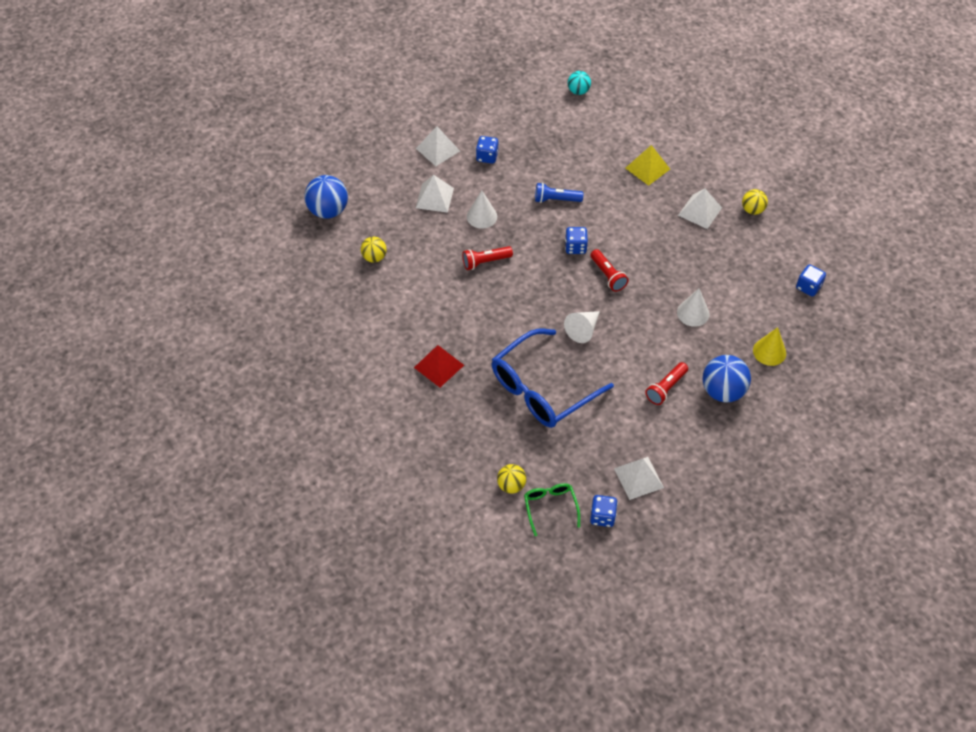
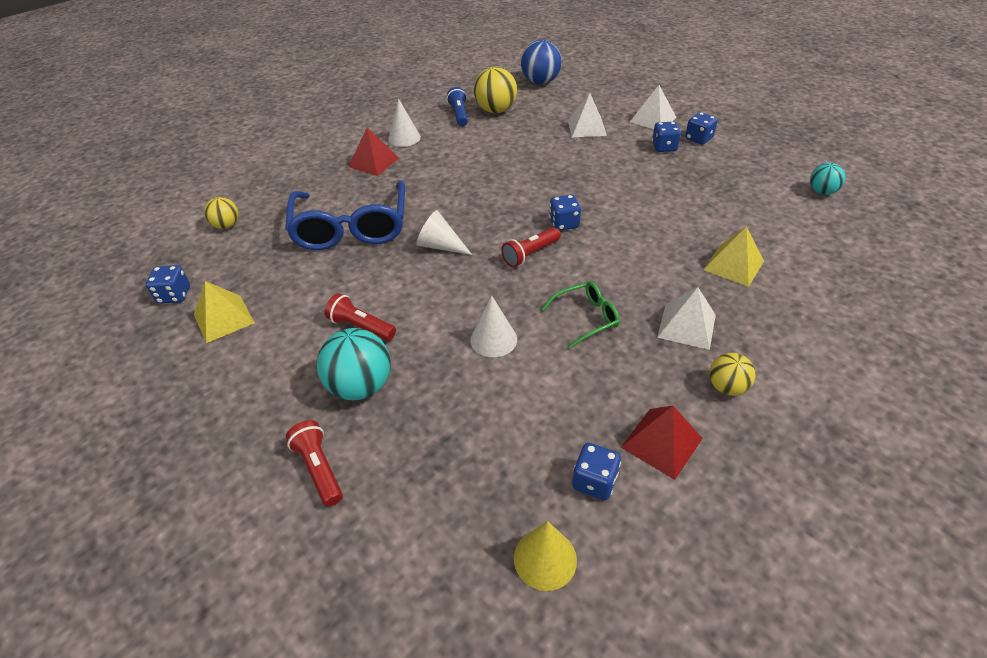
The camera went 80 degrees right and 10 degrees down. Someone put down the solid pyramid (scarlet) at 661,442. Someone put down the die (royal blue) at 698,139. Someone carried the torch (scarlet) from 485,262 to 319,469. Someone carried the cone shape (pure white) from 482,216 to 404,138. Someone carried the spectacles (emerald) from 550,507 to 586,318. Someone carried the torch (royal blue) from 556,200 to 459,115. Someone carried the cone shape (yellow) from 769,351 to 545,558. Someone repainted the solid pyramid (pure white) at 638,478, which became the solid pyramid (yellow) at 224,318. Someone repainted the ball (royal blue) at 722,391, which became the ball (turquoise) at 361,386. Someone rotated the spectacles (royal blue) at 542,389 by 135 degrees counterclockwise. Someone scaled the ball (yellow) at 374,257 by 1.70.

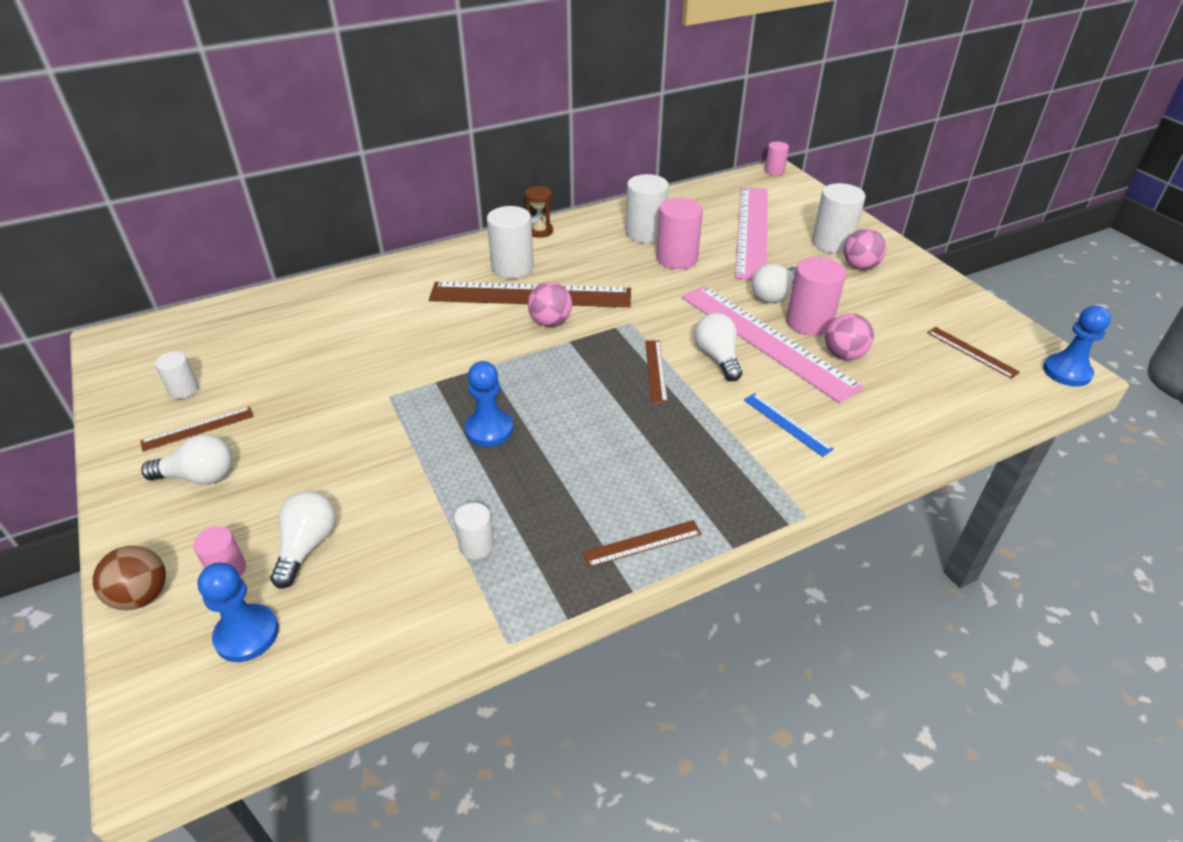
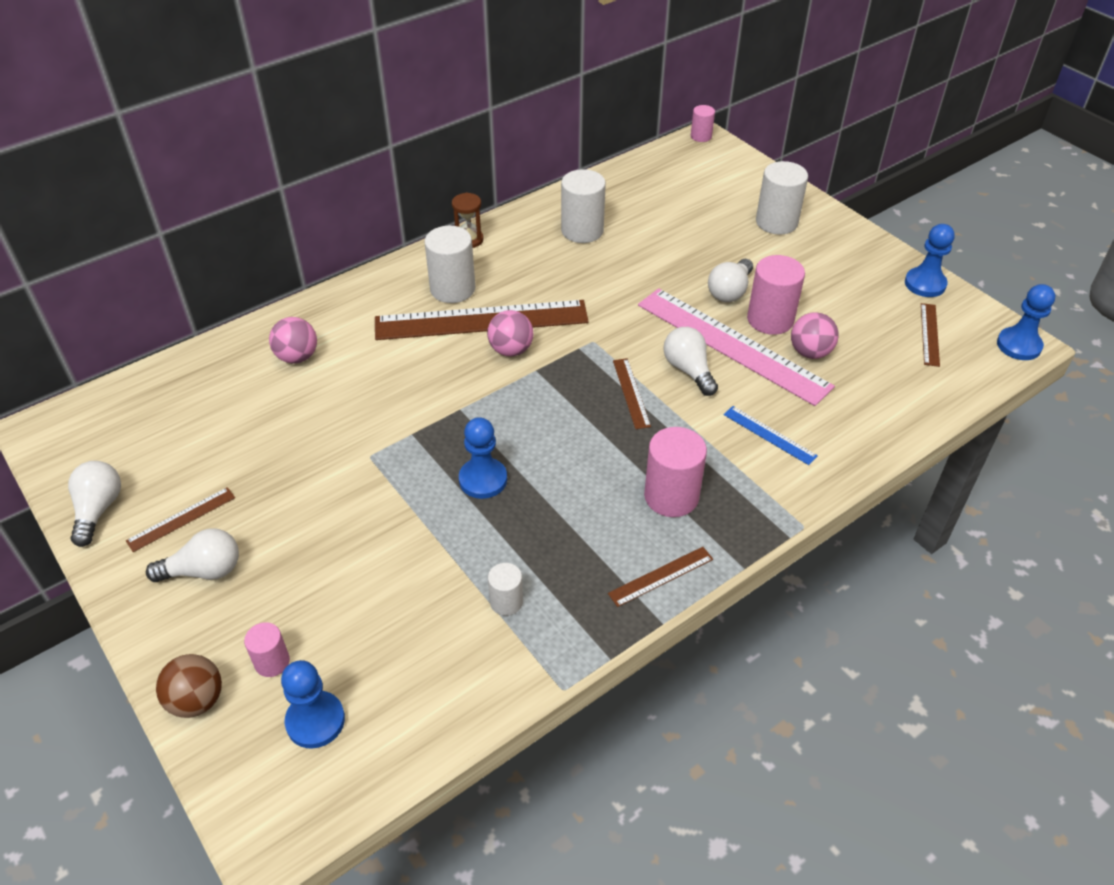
The camera went 10 degrees left and 5 degrees up. Someone took away the cylinder (pure white) at 184,390. Someone took away the ruler (rosy) at 752,231. Someone put down the chess pawn (royal blue) at 925,284. Someone carried the bulb (pure white) from 307,546 to 98,510. Someone carried the cylinder (rosy) from 677,258 to 671,496. Someone carried the ball (rosy) from 860,266 to 297,357. Someone rotated the ruler (brown) at 972,352 by 60 degrees clockwise.

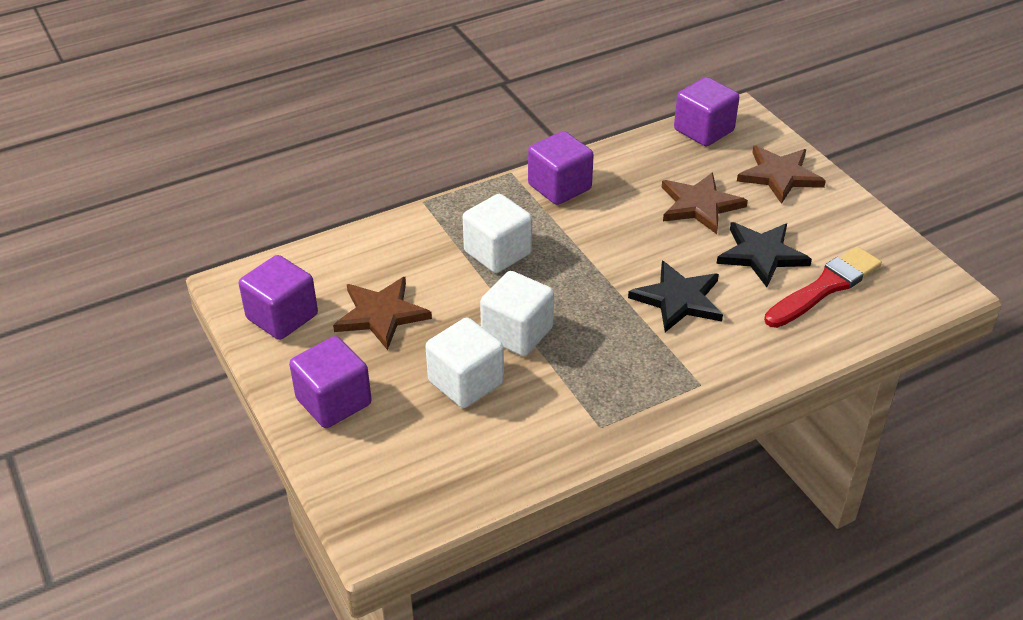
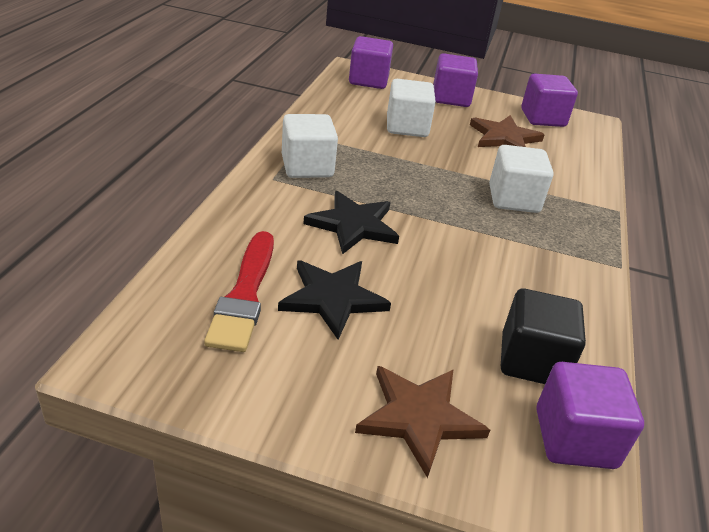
The camera went 130 degrees right and 5 degrees down. Someone took away the five-pointed star (brown) at 699,205. Someone put down the solid cube (black) at 532,360. Someone carried the solid cube (pure white) from 517,333 to 307,167. Someone carried the solid cube (violet) from 559,187 to 368,80.

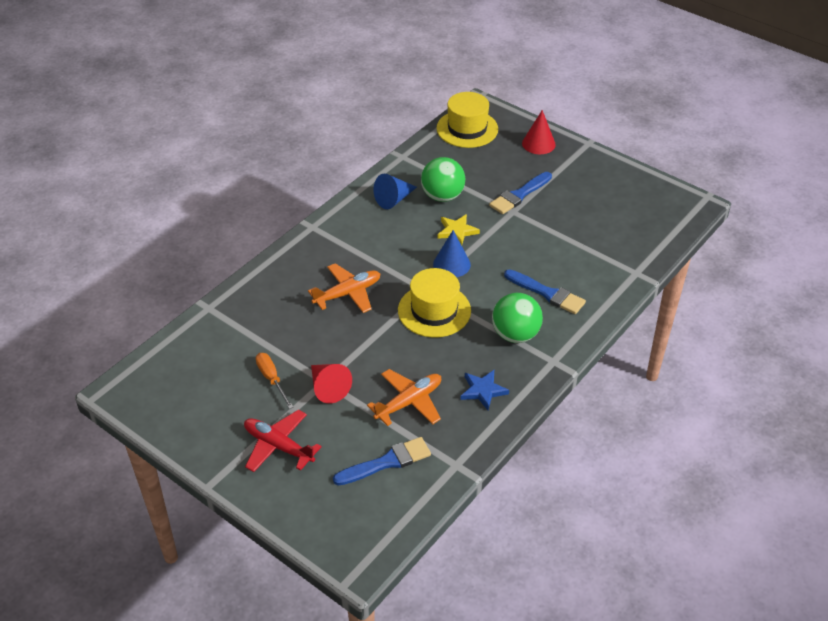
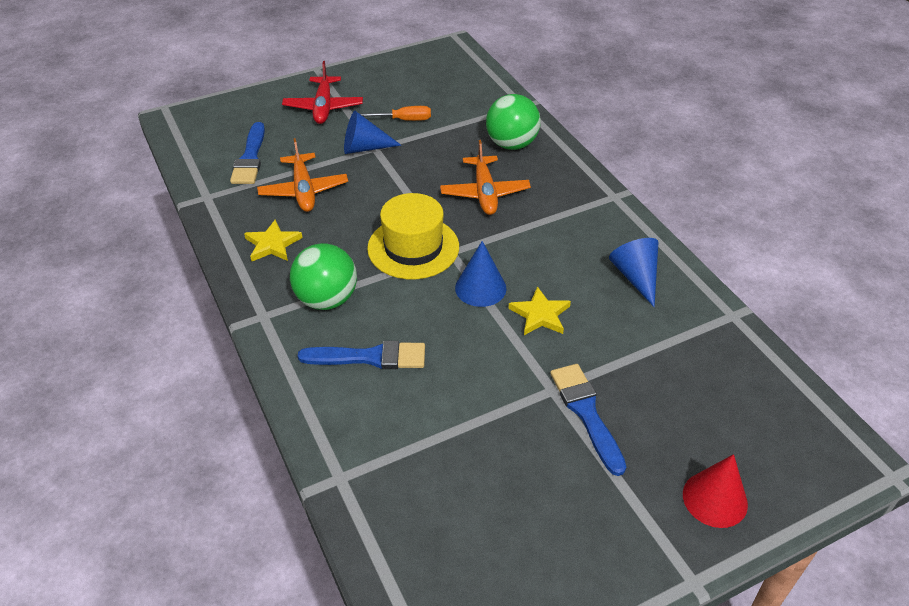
The camera went 115 degrees right and 0 degrees up. Someone took away the top hat (yellow) at 467,129. Someone carried the ball (emerald) from 442,196 to 512,144. Someone repainted the cone shape (scarlet) at 328,388, which became the cone shape (royal blue) at 364,148. Someone repainted the five-pointed star (royal blue) at 483,391, which became the five-pointed star (yellow) at 272,244. Someone rotated the plane (scarlet) at 278,446 by 120 degrees clockwise. Someone rotated the paintbrush (royal blue) at 547,293 by 150 degrees counterclockwise.

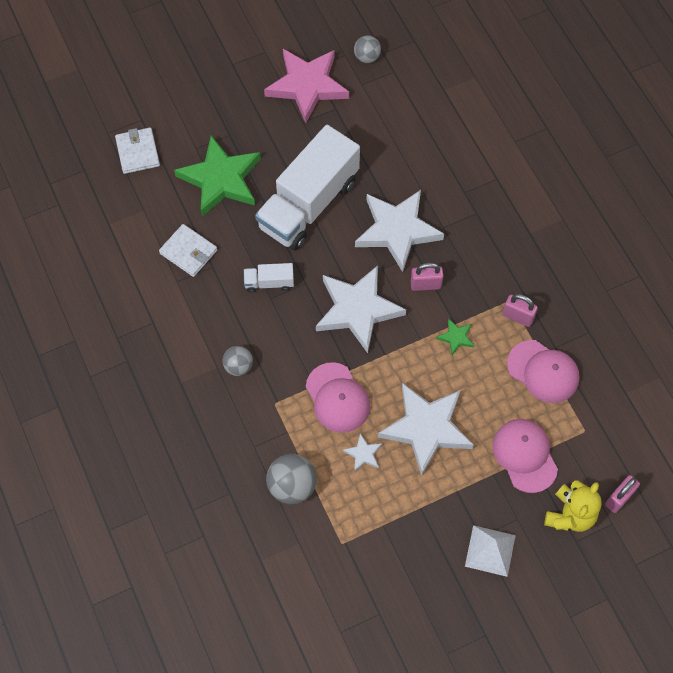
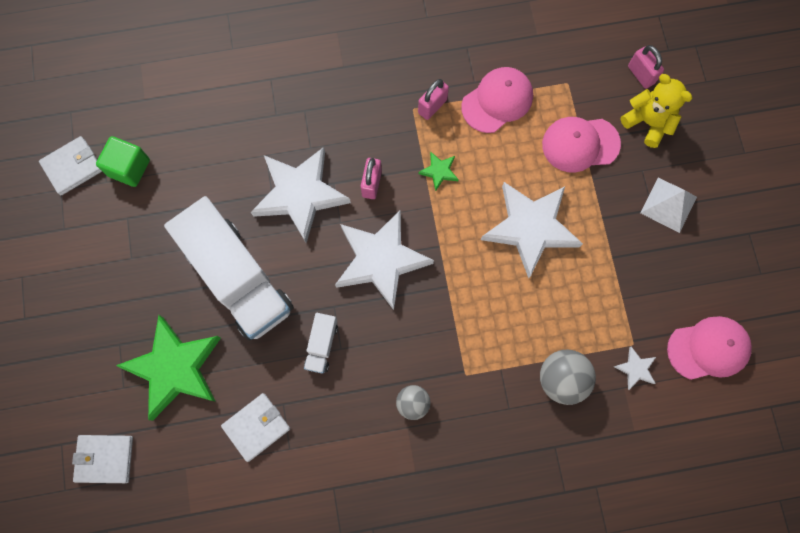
The camera went 75 degrees left and 10 degrees up. Someone took away the five-pointed star (rosy) at 307,86. Someone put down the solid cube (emerald) at 129,168. Someone carried the cap (rosy) from 337,398 to 708,348. Someone carried the five-pointed star (pure white) from 363,454 to 635,369. Someone swapped the ball (gray) at 367,57 for the billfold (pure white) at 72,167.

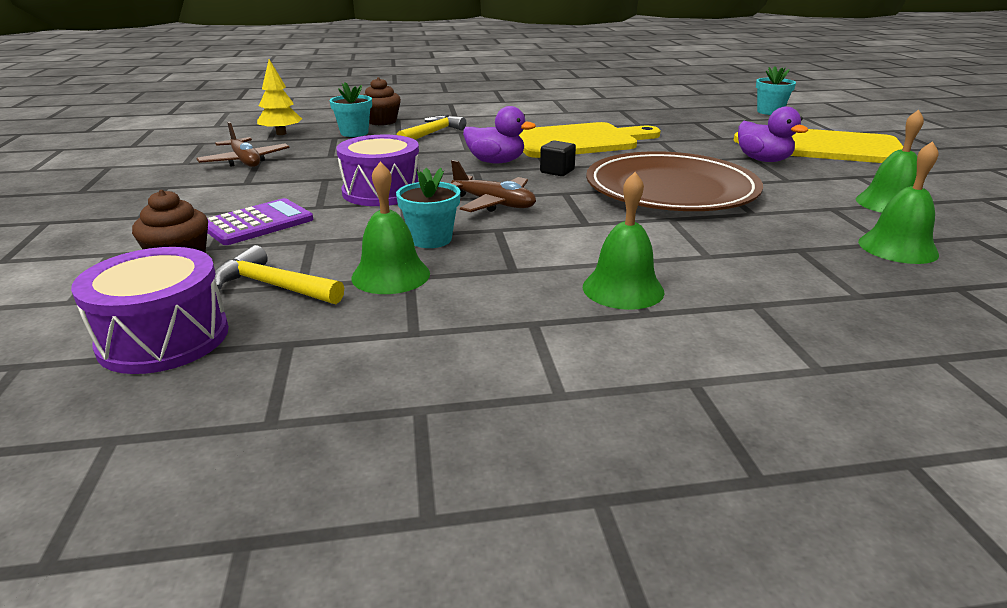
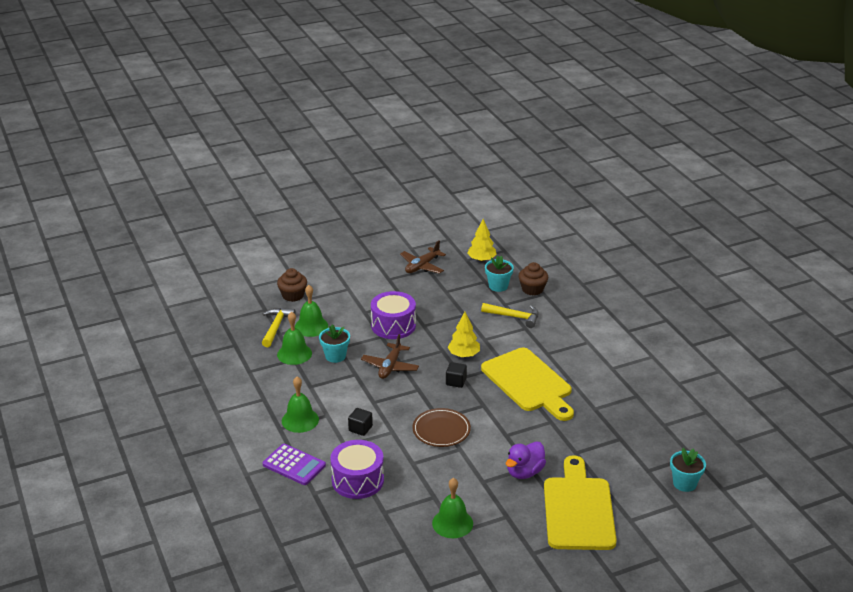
The camera went 75 degrees right and 5 degrees up. Someone put down the solid cube (black) at 360,429. Someone carried the drum (violet) from 164,338 to 357,480. Someone carried the calculator (violet) from 258,223 to 294,465. Someone carried the hand bell (emerald) from 897,248 to 311,326. Someone swapped the duck (violet) at 496,162 for the fir tree (yellow) at 464,355. Someone scaled the plate (brown) at 671,189 by 0.53.

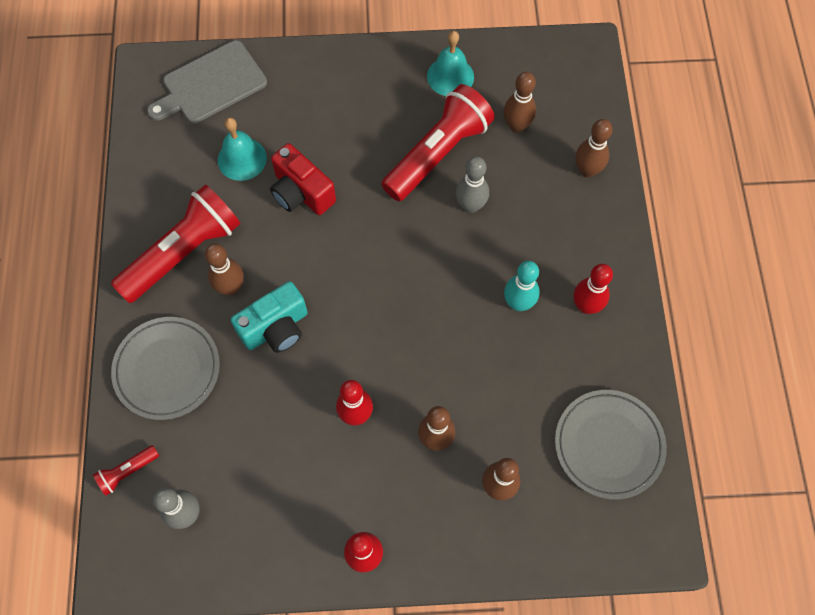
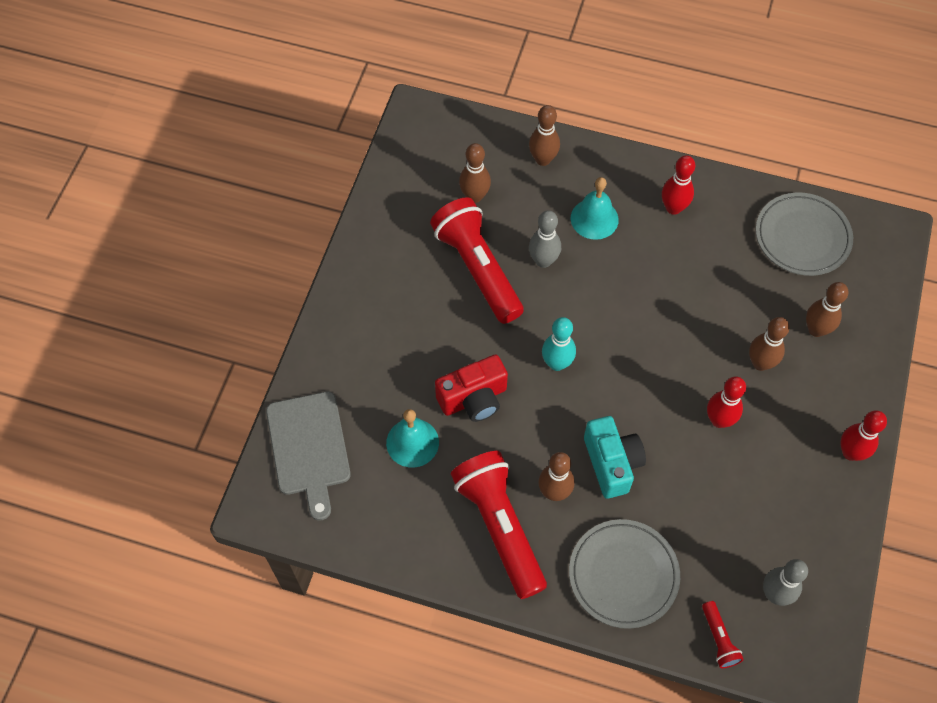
The camera went 70 degrees left and 5 degrees down. Someone carried the hand bell (turquoise) from 450,76 to 594,219. Someone carried the skittle (turquoise) from 518,303 to 557,363.

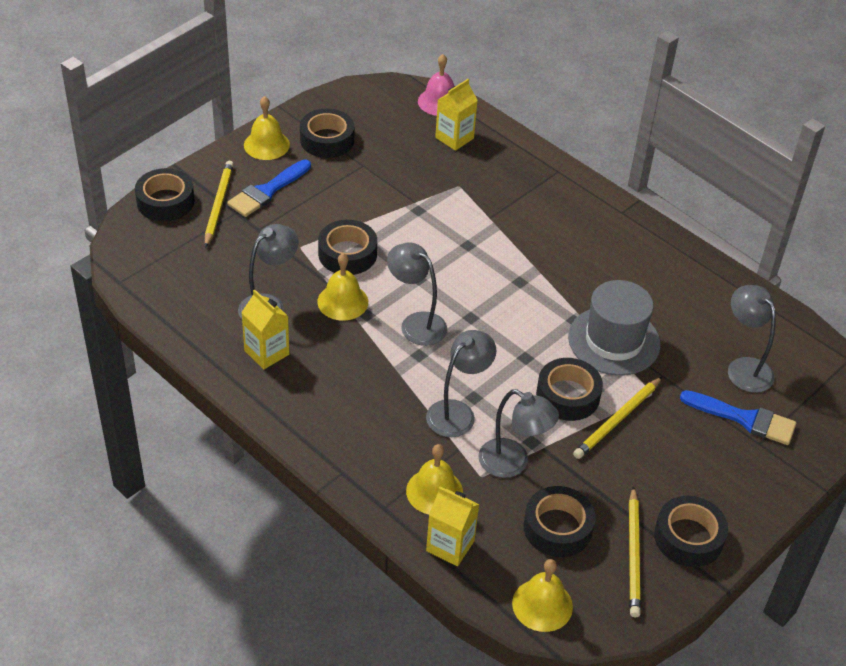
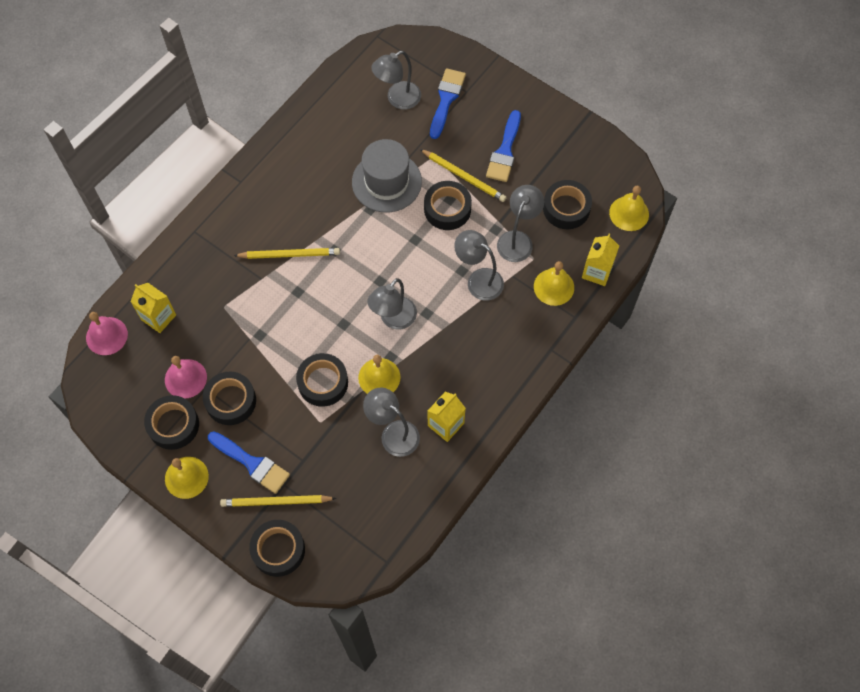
The camera went 95 degrees left and 20 degrees up. Someone put down the hand bell (rosy) at 185,378. Someone put down the paintbrush (royal blue) at 505,151. Someone carried the wooden pencil (yellow) from 633,554 to 289,254. Someone carried the roll of tape (black) from 688,537 to 231,401.

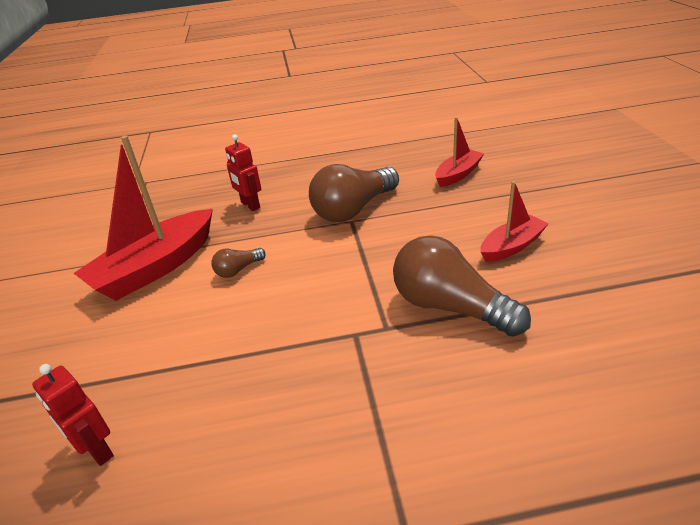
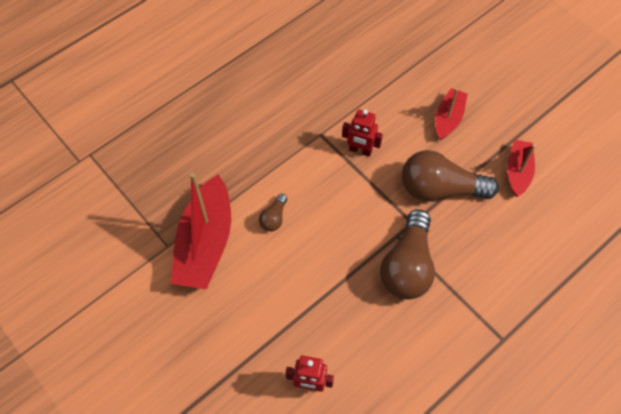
The camera went 35 degrees left and 25 degrees up. Someone carried the robot (scarlet) from 250,205 to 360,150. Someone carried the bulb (brown) from 353,209 to 407,266. Someone carried the toy boat (scarlet) from 458,174 to 518,172.

